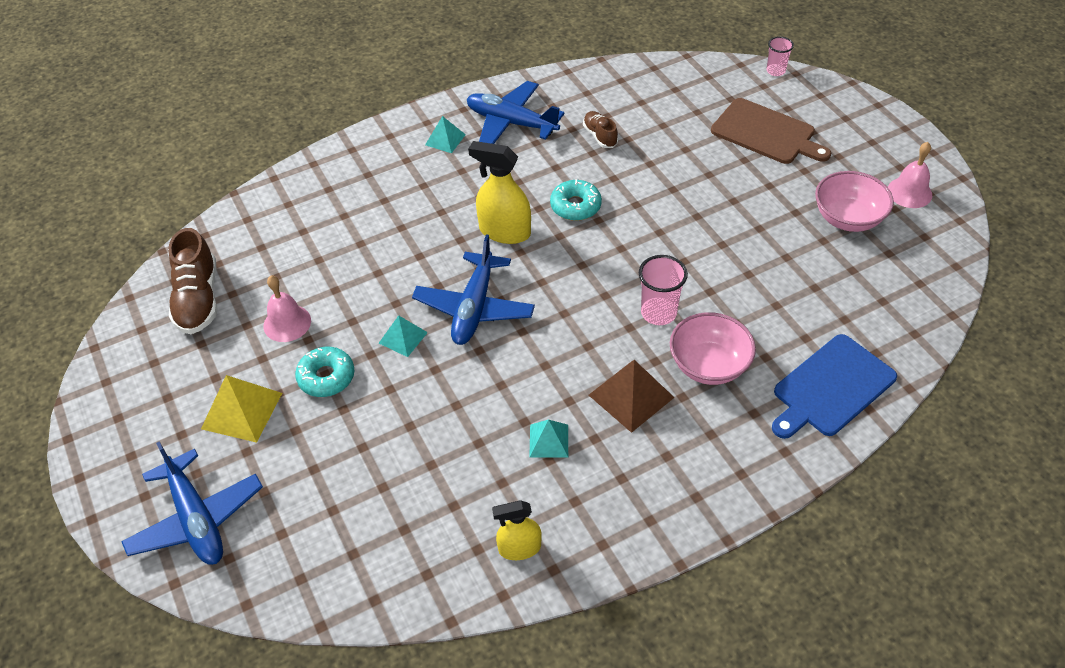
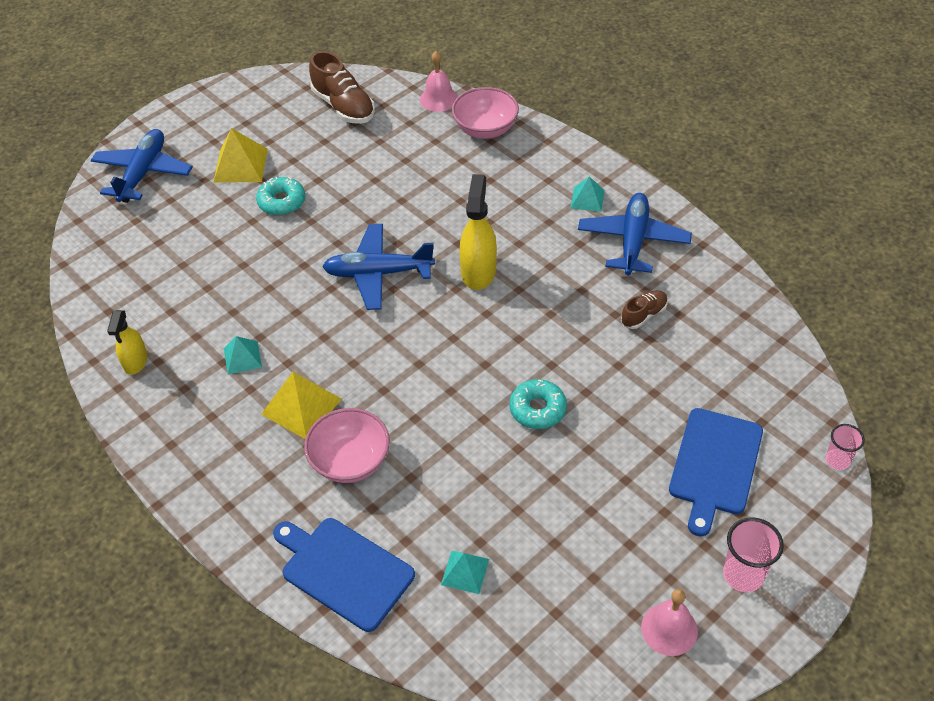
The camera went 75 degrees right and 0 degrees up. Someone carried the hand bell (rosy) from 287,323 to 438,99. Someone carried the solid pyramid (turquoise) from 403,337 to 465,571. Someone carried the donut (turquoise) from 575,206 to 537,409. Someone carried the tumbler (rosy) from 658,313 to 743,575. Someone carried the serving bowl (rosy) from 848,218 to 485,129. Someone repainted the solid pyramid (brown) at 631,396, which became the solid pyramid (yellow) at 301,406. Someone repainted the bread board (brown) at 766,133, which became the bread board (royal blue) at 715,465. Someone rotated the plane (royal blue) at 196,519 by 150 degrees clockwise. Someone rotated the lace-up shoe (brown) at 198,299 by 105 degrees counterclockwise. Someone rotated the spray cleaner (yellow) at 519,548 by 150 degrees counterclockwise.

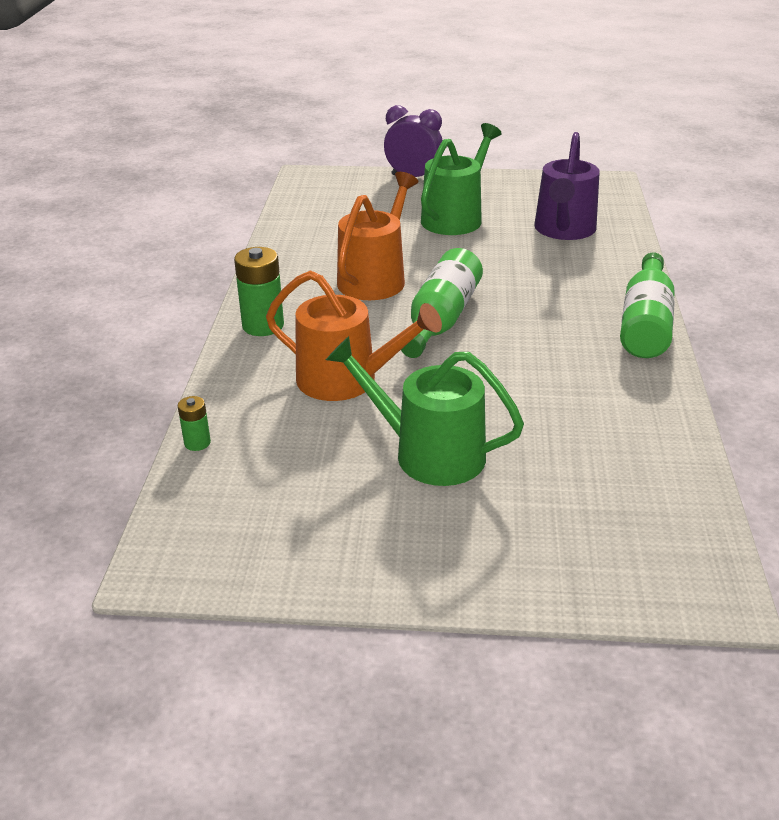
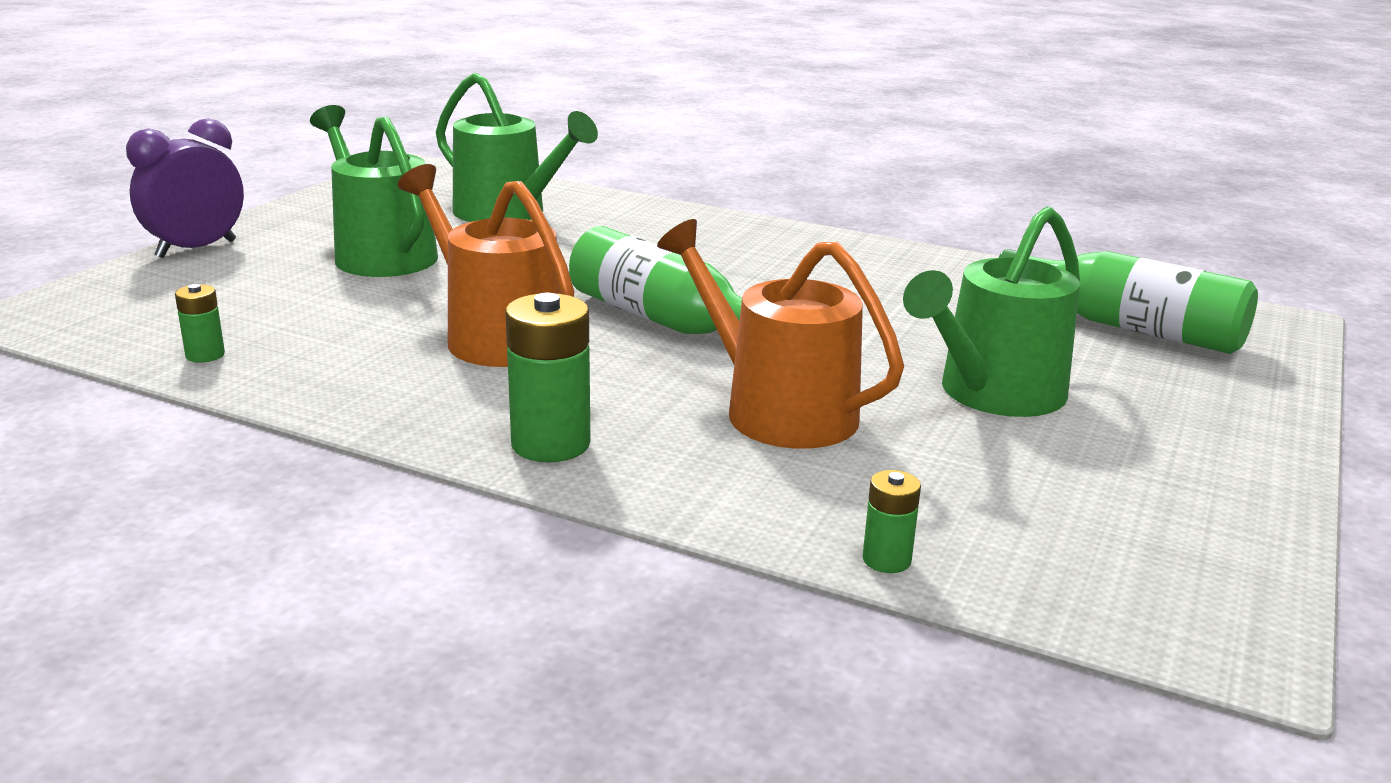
The camera went 70 degrees left and 10 degrees down. Someone put down the AA battery (emerald) at 205,355. Someone carried the bottle (emerald) from 645,324 to 1129,327. Someone repainted the sprinkling can (violet) at 564,230, which became the sprinkling can (emerald) at 508,212. Someone rotated the sprinkling can (orange) at 346,380 by 90 degrees counterclockwise.

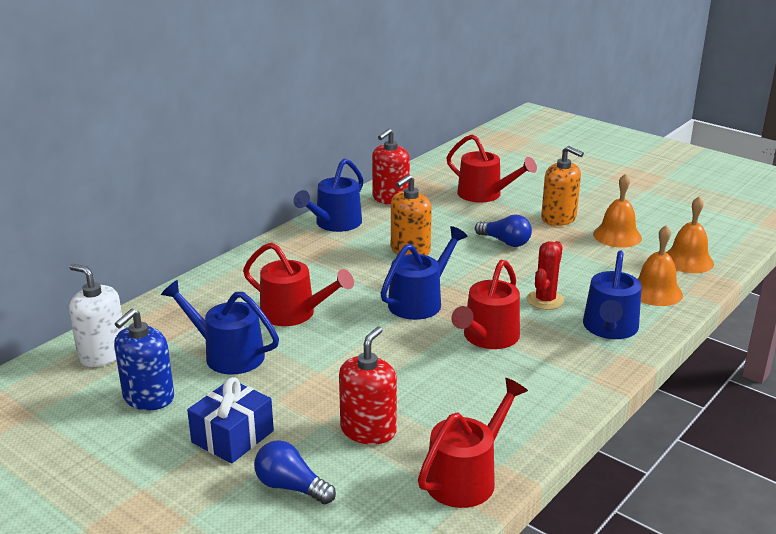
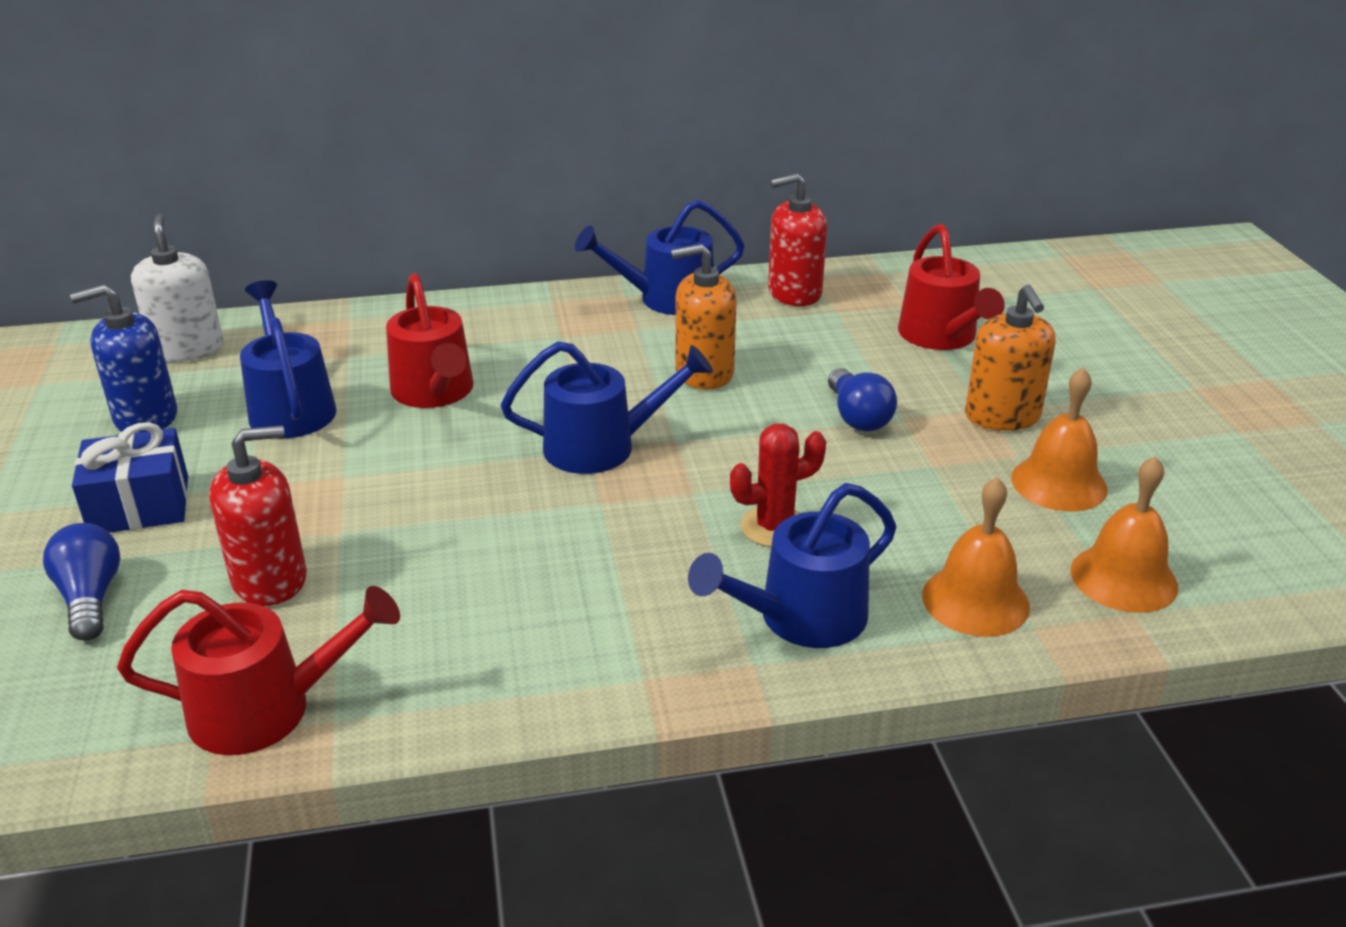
The camera went 40 degrees right and 5 degrees up. Someone took away the sprinkling can (scarlet) at 488,337.

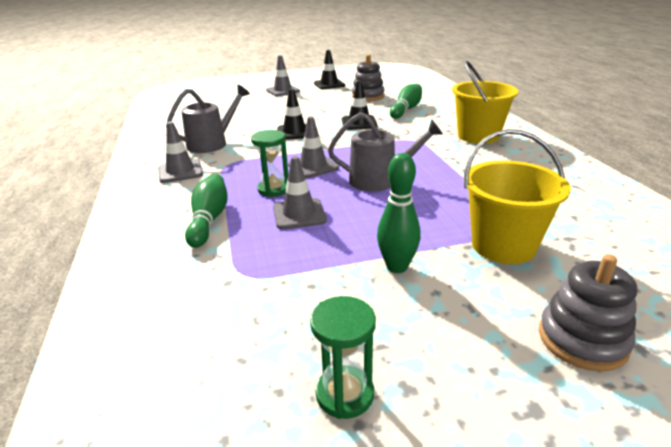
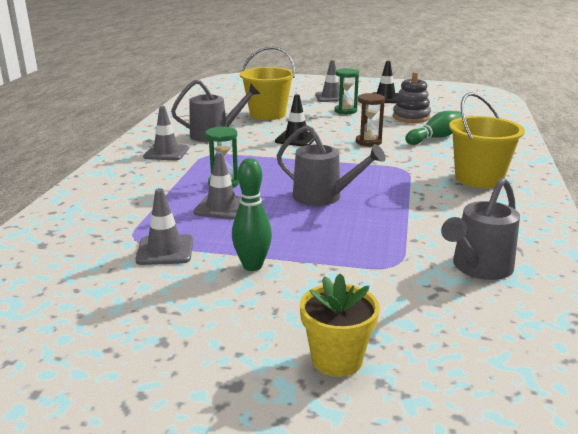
The camera went 25 degrees right and 5 degrees down. Someone took away the skittle (emerald) at 209,220. Someone put down the sprinkling can (gray) at 478,268. Someone carried the traffic cone (gray) from 313,166 to 165,250. Someone carried the hourglass (emerald) from 344,394 to 345,111. Someone carried the bucket (yellow) from 503,245 to 267,114. Someone swapped the traffic cone (black) at 359,123 for the hourglass (brown) at 368,142. Someone swapped the stacking rings (gray) at 582,339 for the plant pot (yellow) at 337,360.

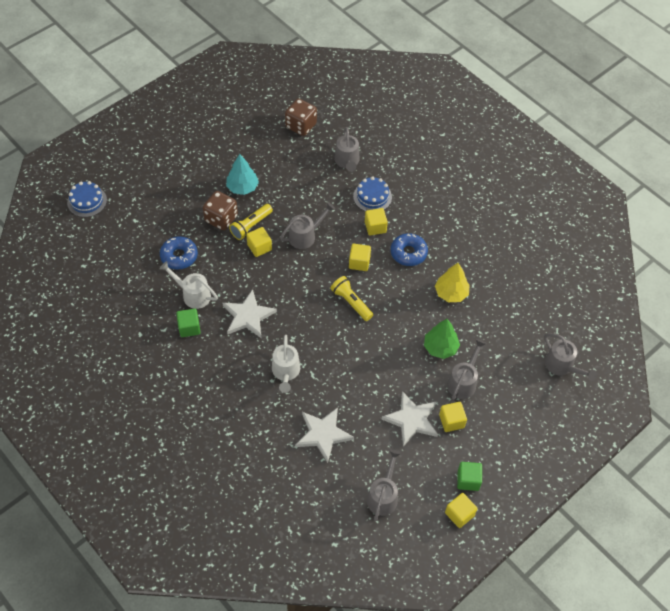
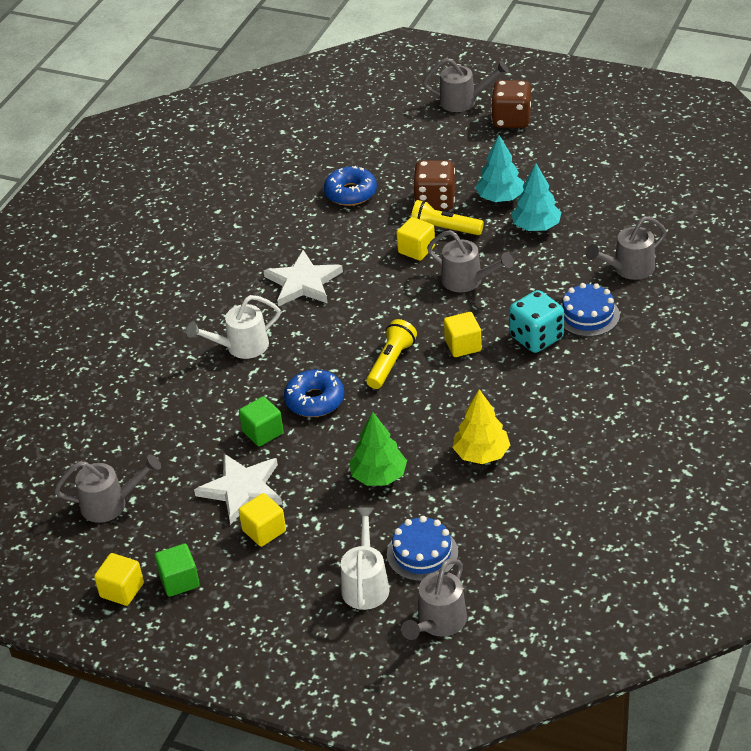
The camera went 70 degrees right and 15 degrees down. Someone took away the five-pointed star (pure white) at 323,434. Someone put down the fir tree (turquoise) at 536,227. Someone carried the gateau (royal blue) from 87,201 to 422,553. Someone carried the sprinkling can (pure white) from 192,294 to 365,583. Someone carried the solid cube (emerald) from 189,328 to 263,432. Someone carried the die (brown) from 301,126 to 511,120. Someone carried the donut (royal blue) from 408,253 to 315,400. Someone carried the sprinkling can (gray) from 463,381 to 464,101. Someone swapped the solid cube (yellow) at 375,227 for the die (turquoise) at 536,338.

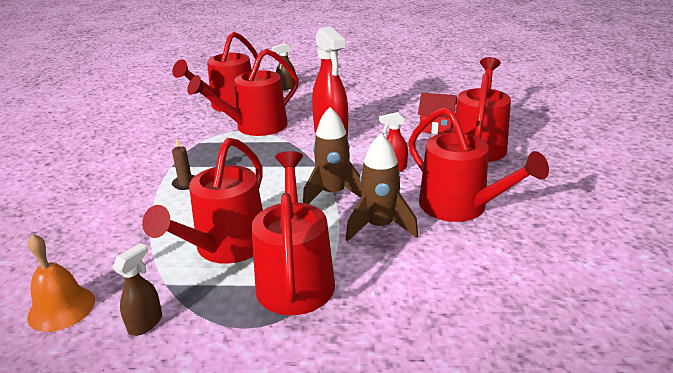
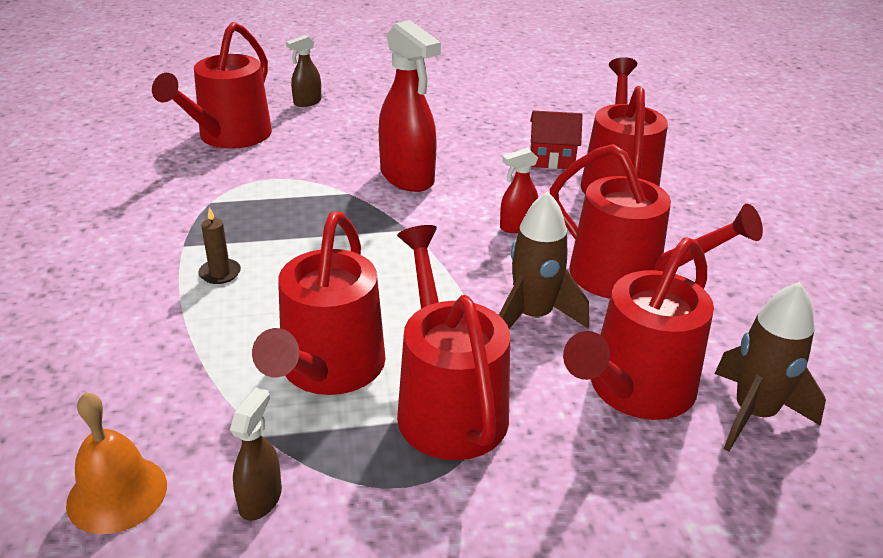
The camera went 15 degrees left and 5 degrees up. Someone carried the sprinkling can (scarlet) from 256,127 to 635,390. Someone carried the toy rocket (brown) from 333,194 to 753,414.

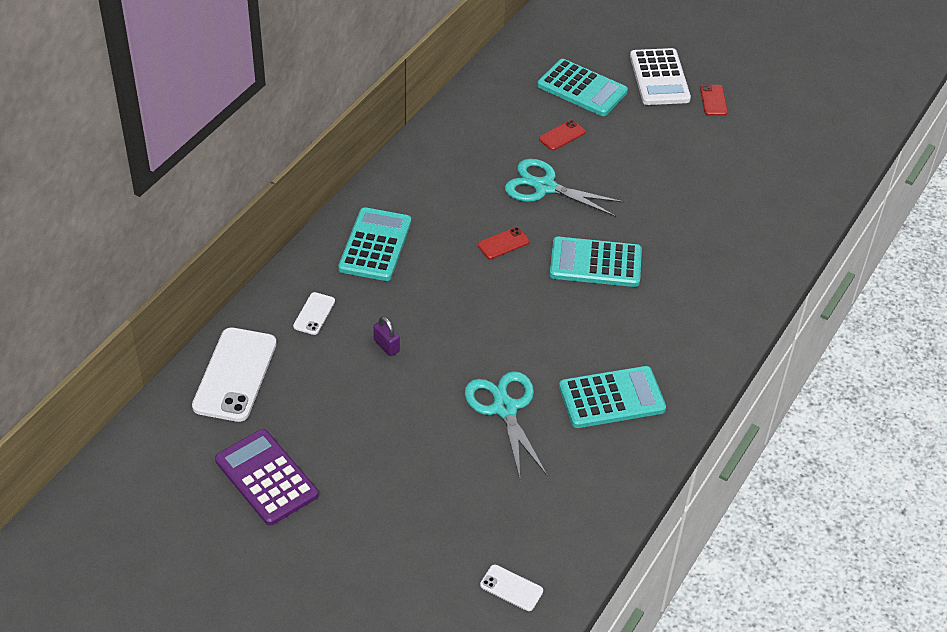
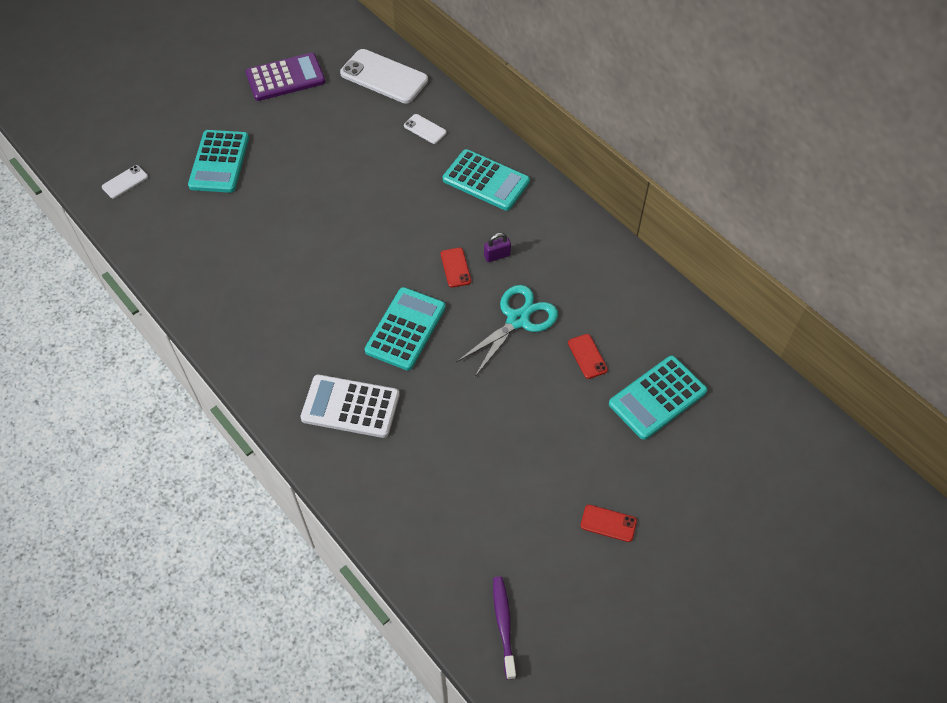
The camera went 110 degrees right and 10 degrees up. Someone took away the scissors (turquoise) at 504,408. Someone put down the tooth brush (violet) at 504,624. Someone carried the small lock (violet) from 386,346 to 497,255. Someone carried the calculator (turquoise) from 611,398 to 219,162. Someone carried the calculator (pure white) from 659,78 to 350,407.

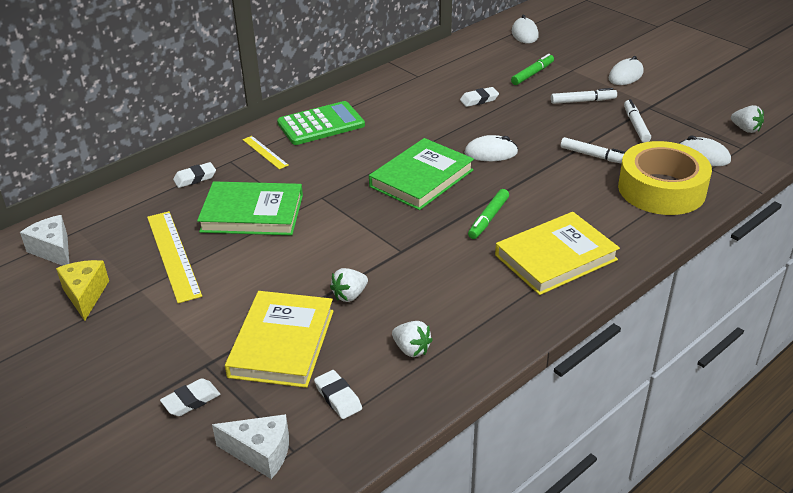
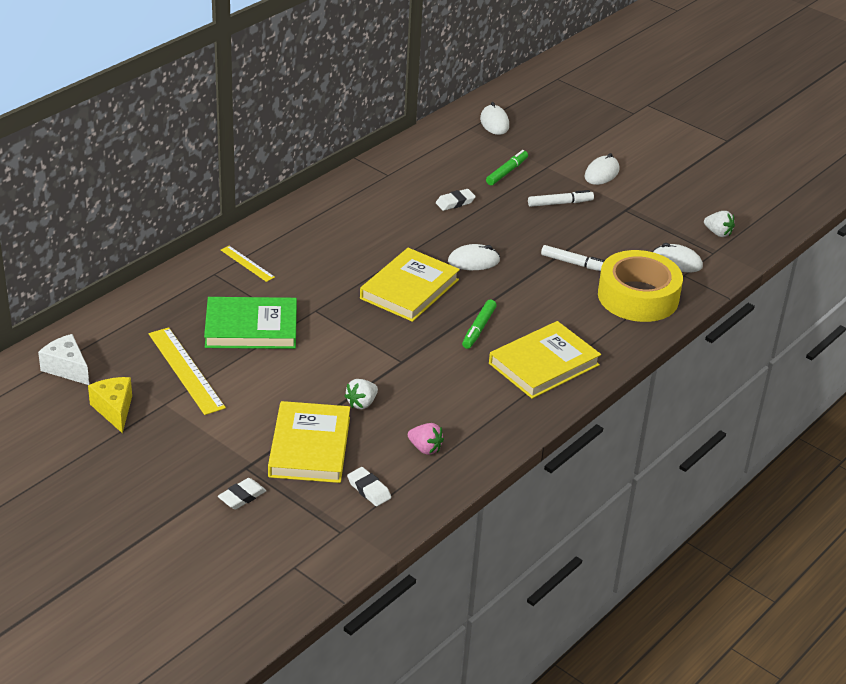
The camera went 10 degrees left and 0 degrees up. Someone took away the eraser (pure white) at 195,178. Someone took away the cheese (pure white) at 261,453. Someone took away the calculator (emerald) at 321,124. Someone took away the marker (pure white) at 636,125. Someone repainted the hardback (emerald) at 421,178, which became the hardback (yellow) at 409,289. Someone repainted the strawberry (pure white) at 411,349, which became the strawberry (rosy) at 425,448.

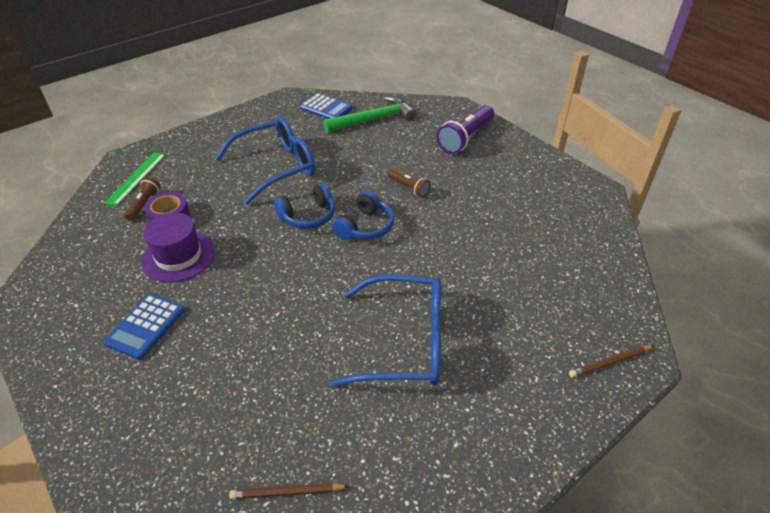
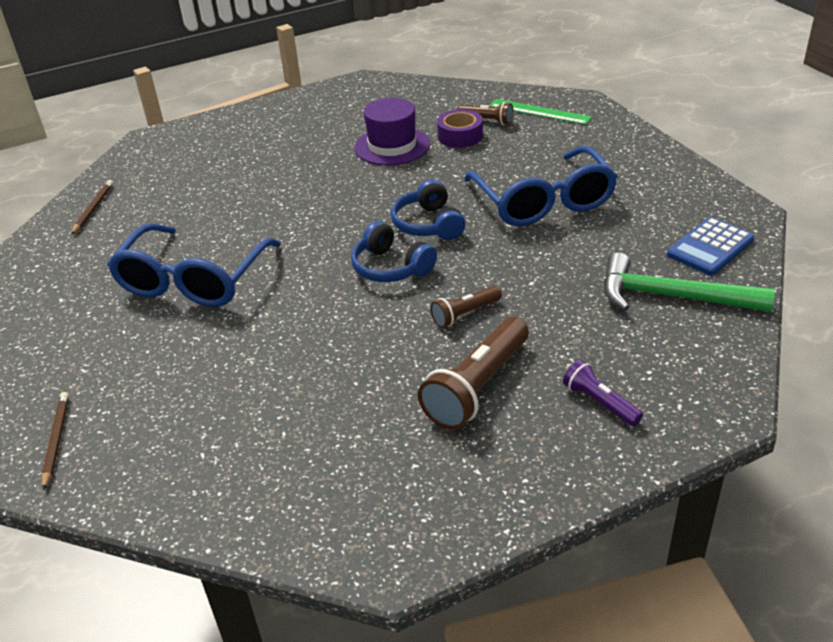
The camera went 105 degrees right and 5 degrees down. Someone took away the calculator (royal blue) at 146,326. Someone put down the torch (brown) at 477,387. Someone rotated the hammer (emerald) at 374,119 by 120 degrees clockwise. Someone scaled the torch (violet) at 466,138 by 0.55.

